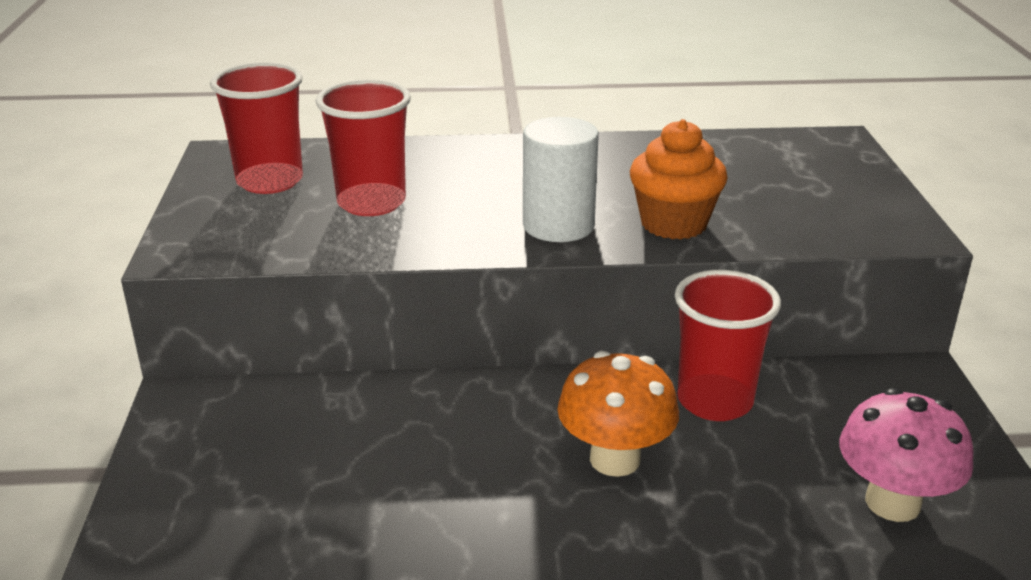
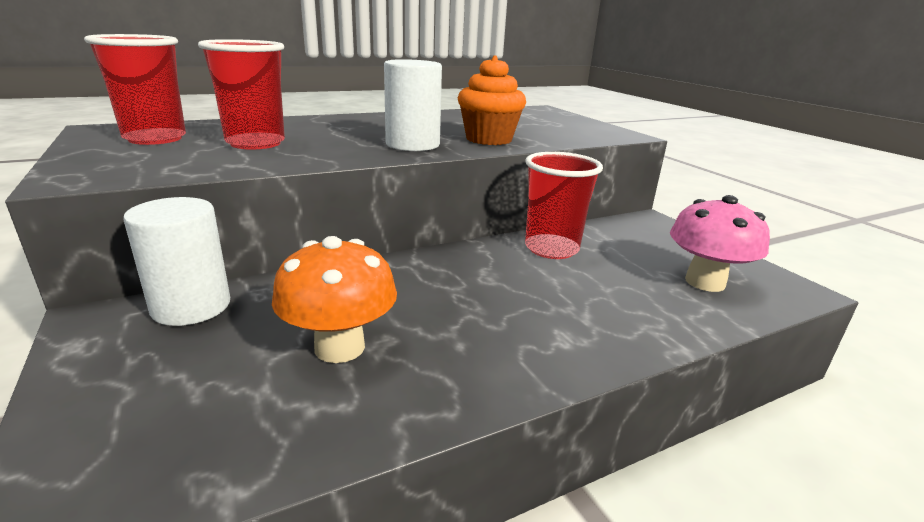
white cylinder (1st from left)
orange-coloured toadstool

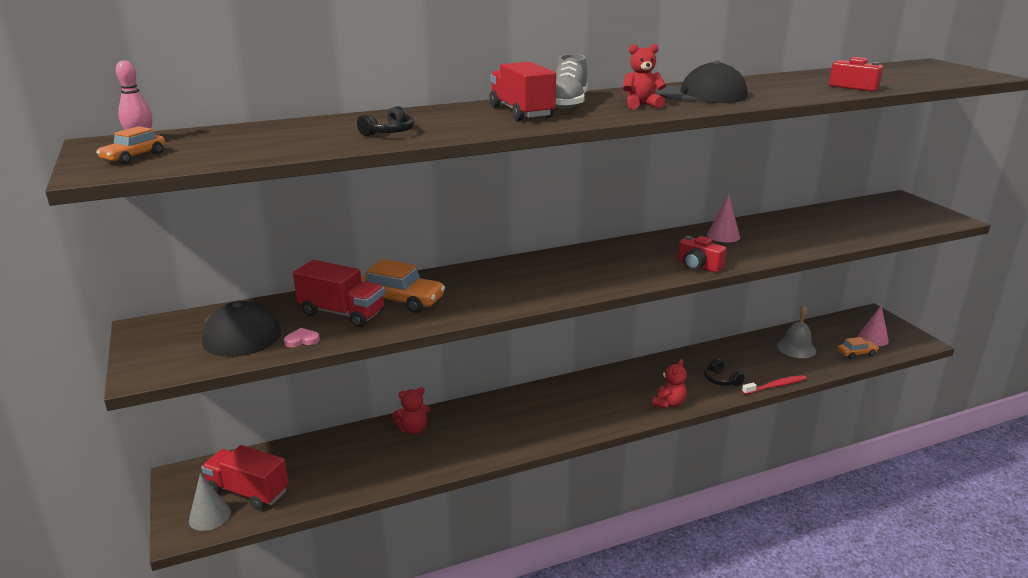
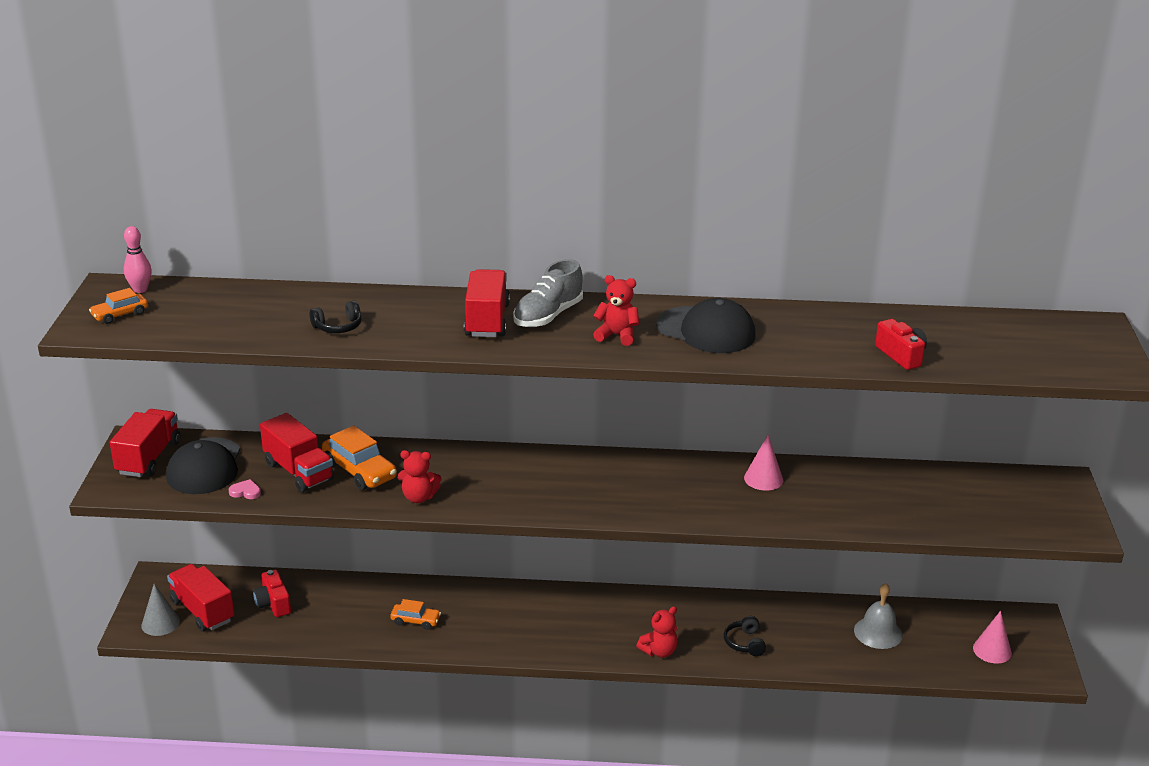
scarlet truck (1st from left)
scarlet compact camera (1st from left)
orange-coloured toy car (3rd from left)
scarlet stuffed bear (1st from left)
scarlet dental brush

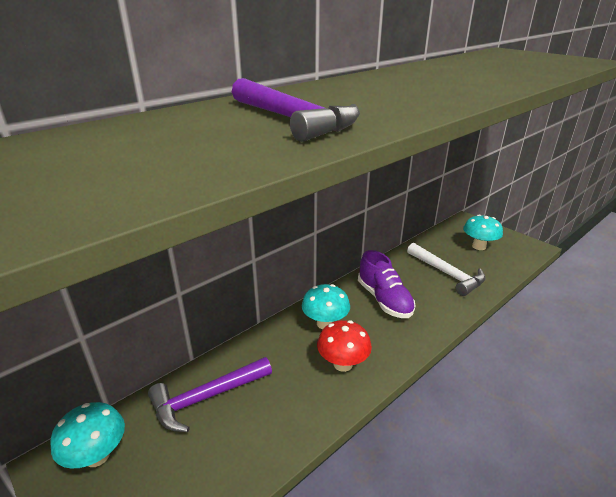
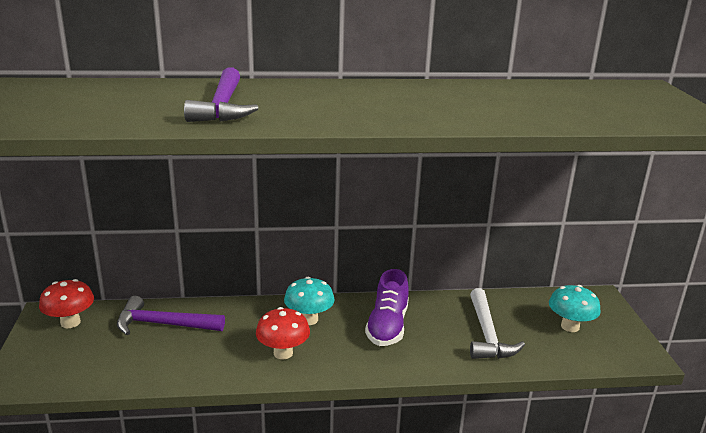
scarlet toadstool (1st from left)

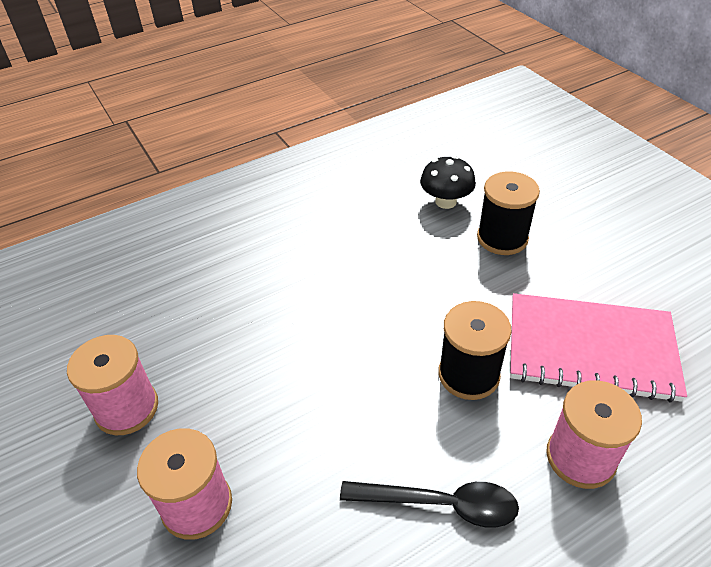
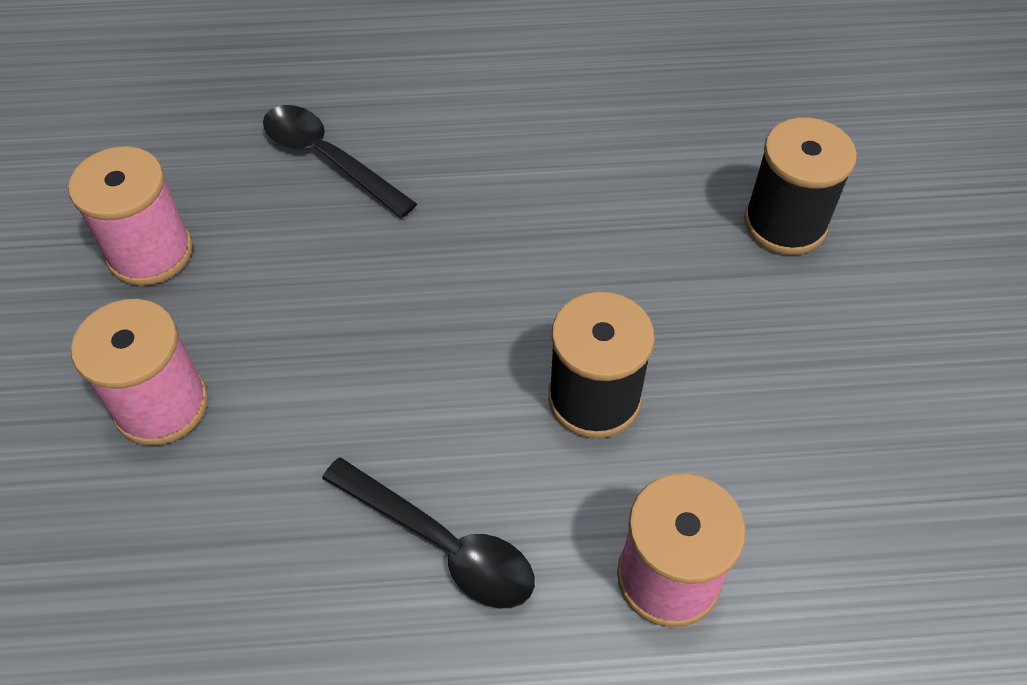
jet-black teaspoon (1st from left)
jet-black toadstool
pink notepad

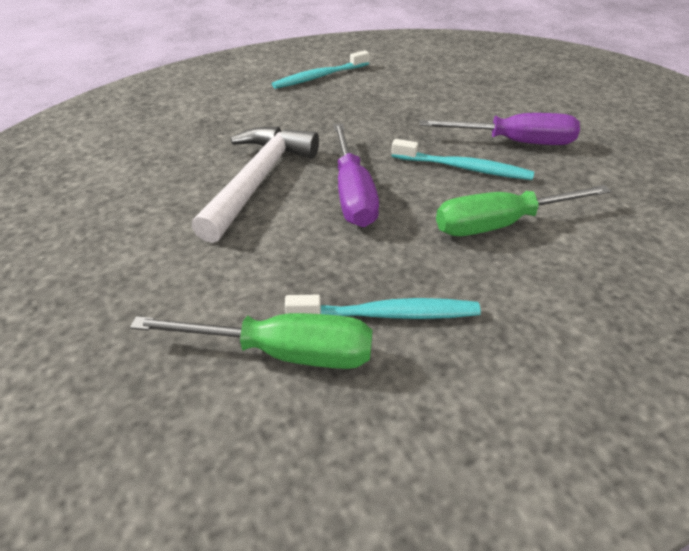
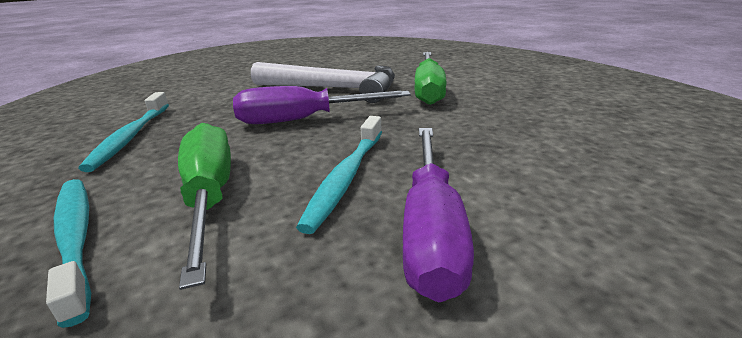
teal dental brush (1st from left)
green screwdriver (2nd from left)

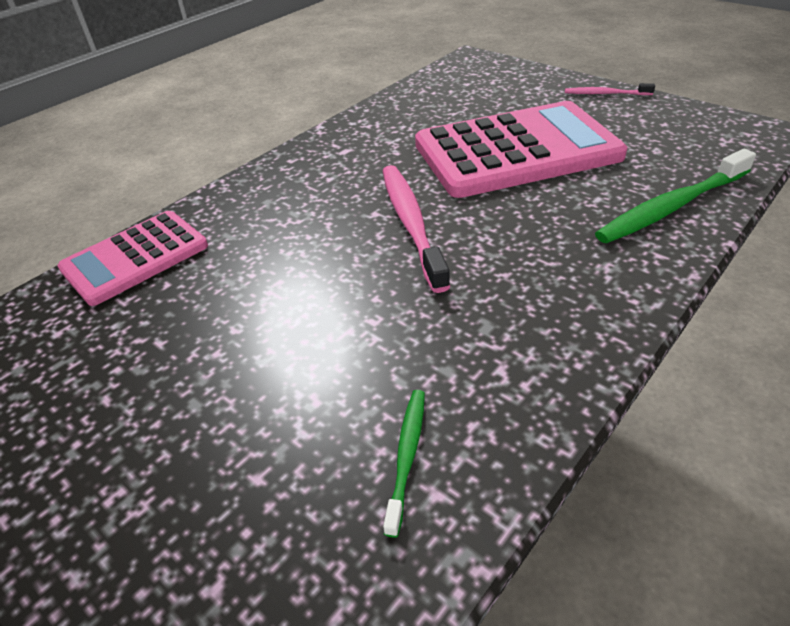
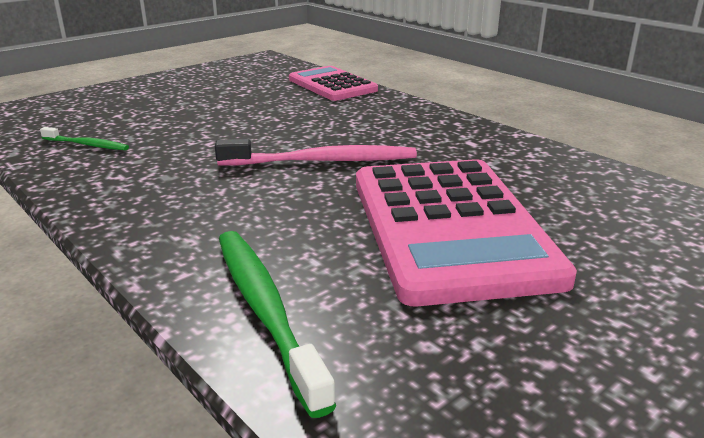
pink dental brush (2nd from left in the first image)

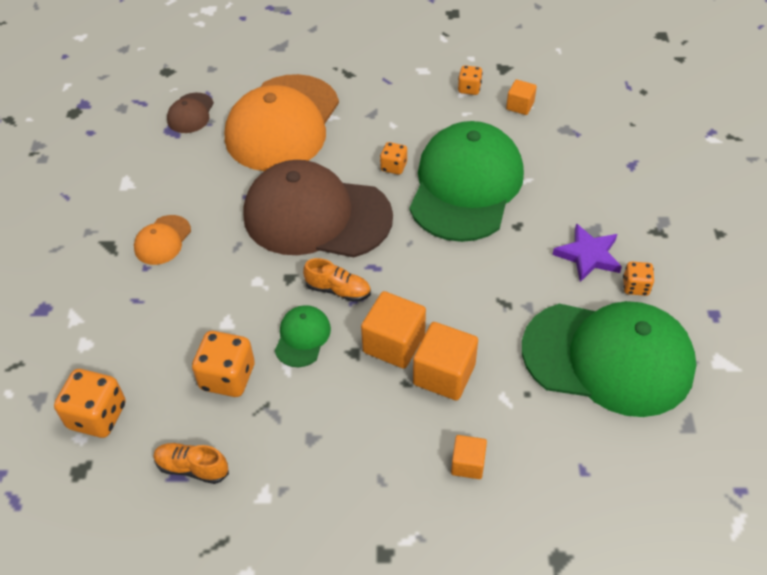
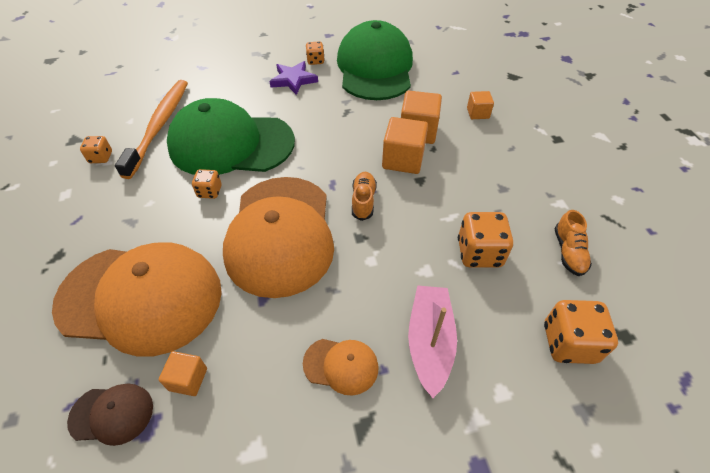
orange-coloured dental brush
orange-coloured block (1st from left)
orange-coloured baseball cap (2nd from left)
pink boat
green baseball cap (1st from left in the first image)

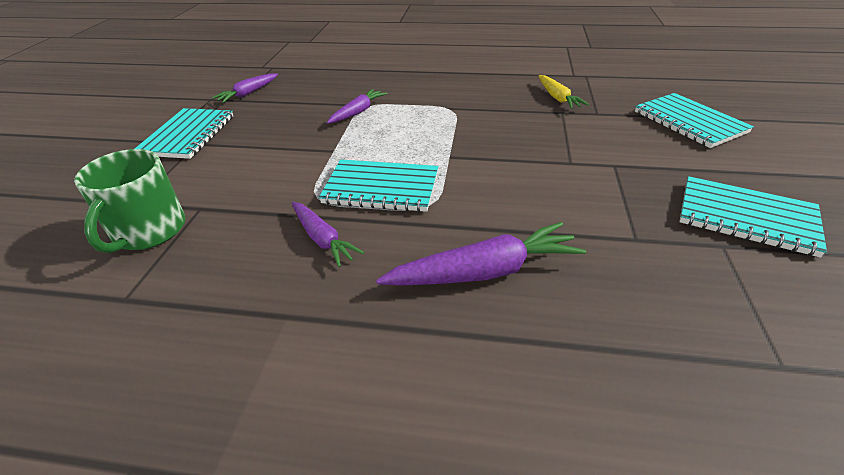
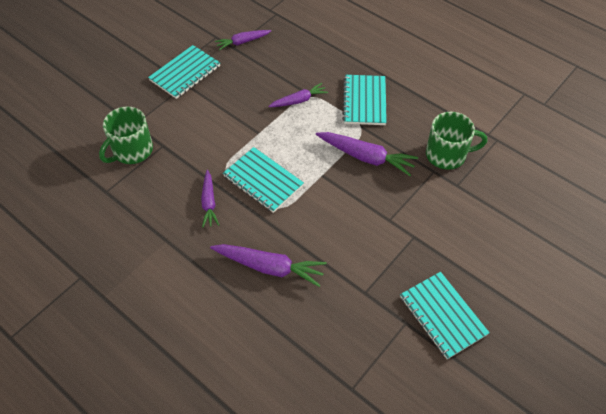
royal purple carrot (5th from left)
teal notepad (3rd from left)
green coffee mug (2nd from left)

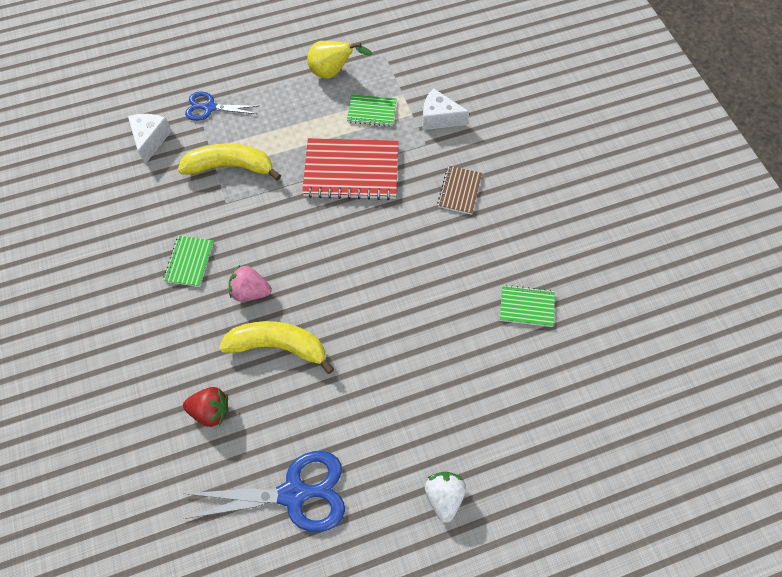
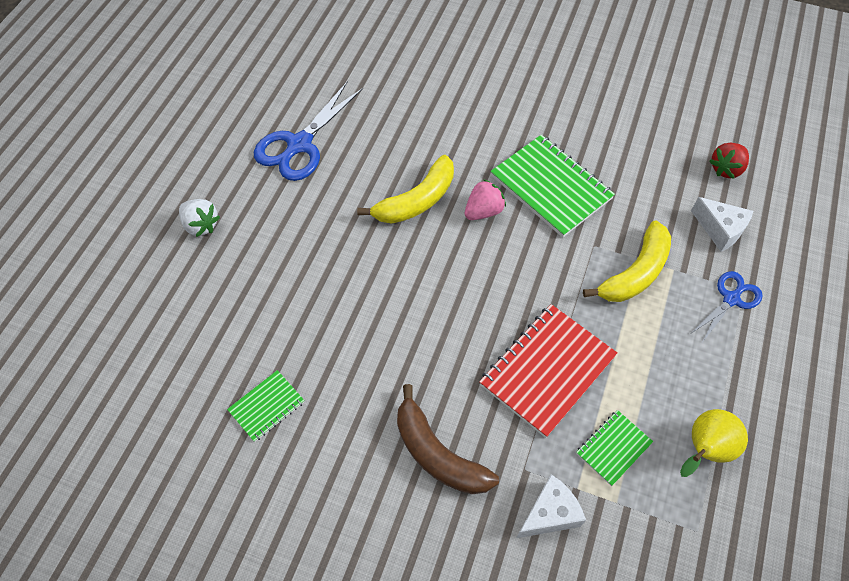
russet banana fruit
green notepad (2nd from left)
scarlet strawberry

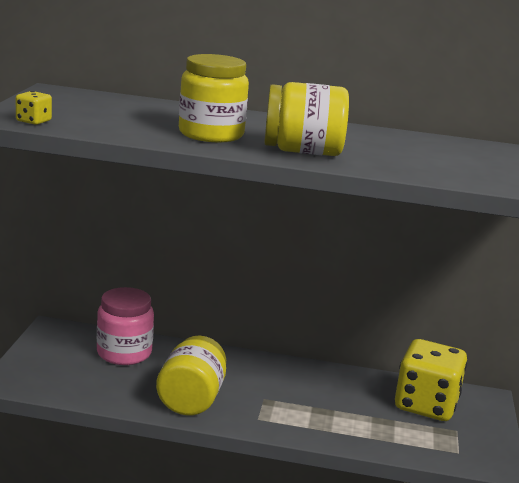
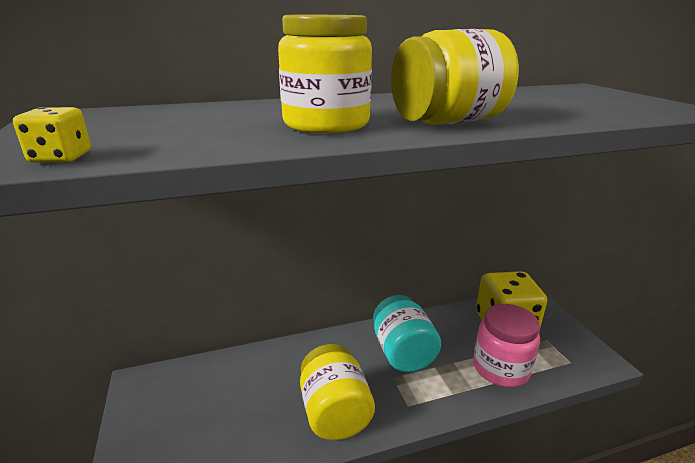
teal preserve jar
pink preserve jar

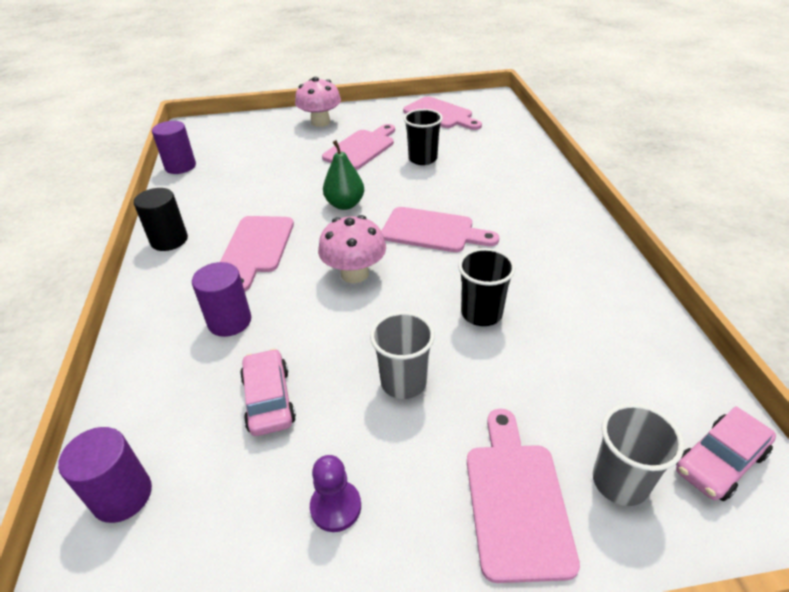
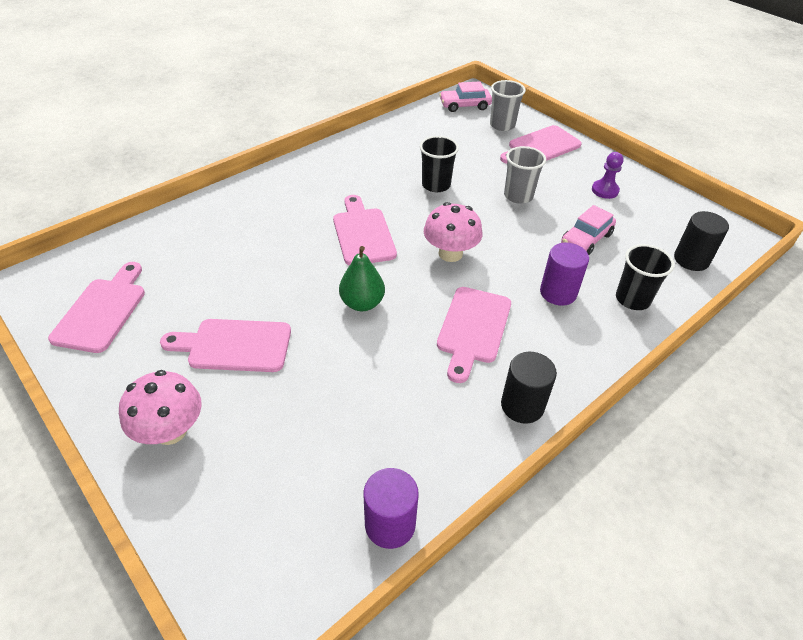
pink cutting board (4th from left)
pink toy car (1st from left)
jet-black tumbler (2nd from left)
jet-black cylinder (2nd from left)

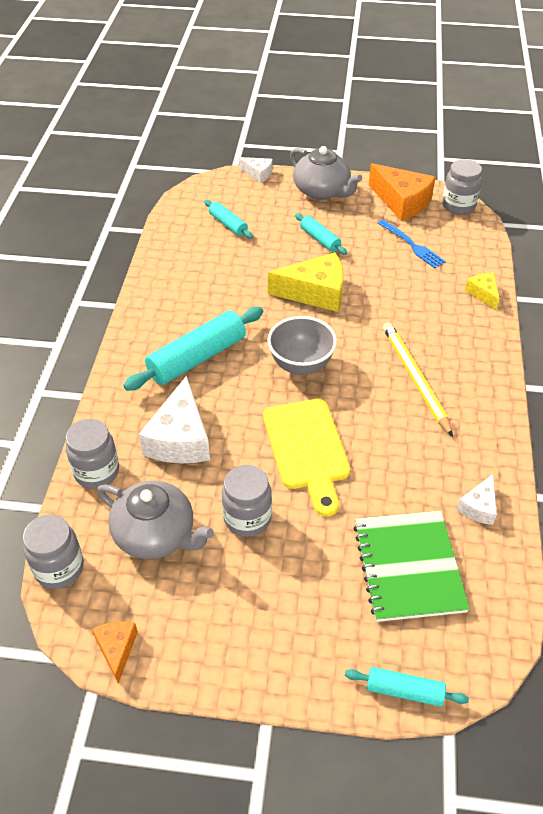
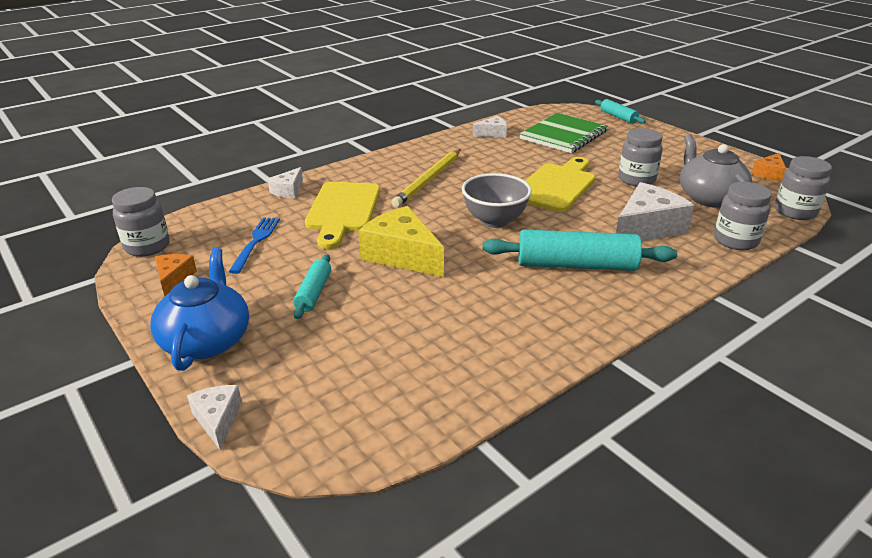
cobalt tea pot
orange-coloured cheese (1st from left)
white cheese (2nd from left)
golden cutting board (1st from left)
teal rolling pin (2nd from left in the first image)

